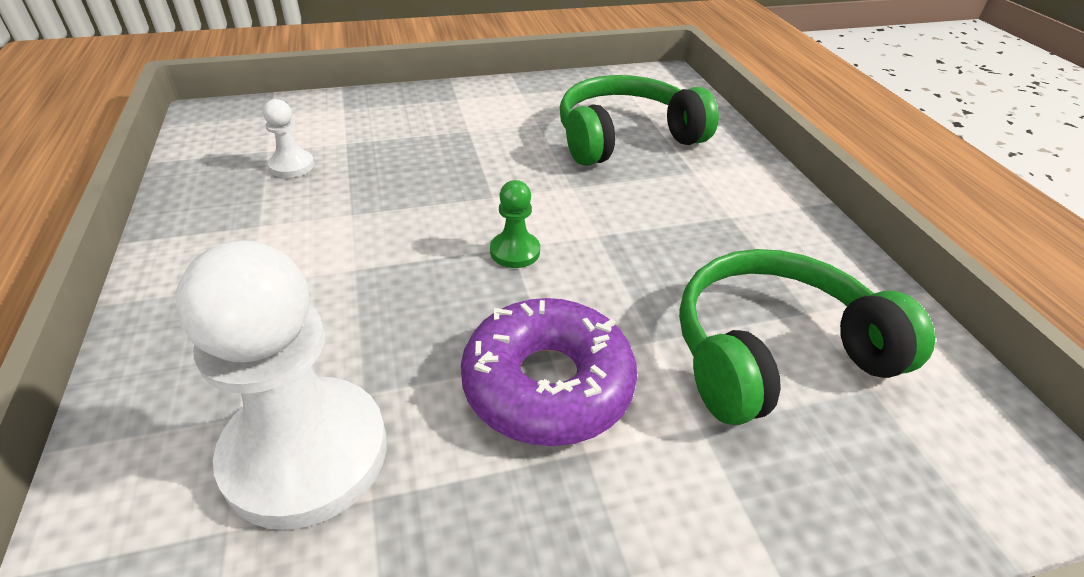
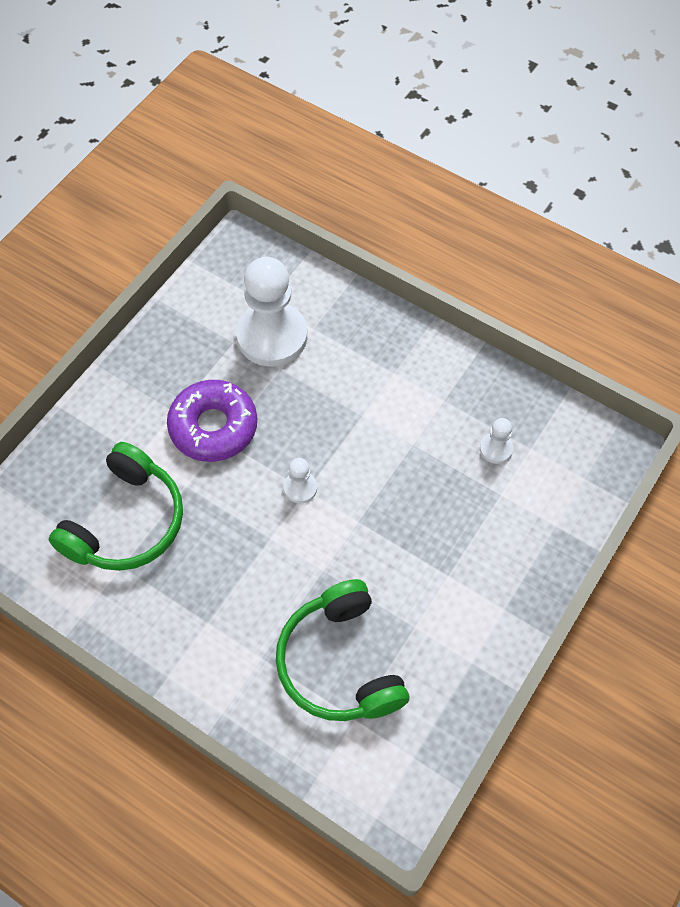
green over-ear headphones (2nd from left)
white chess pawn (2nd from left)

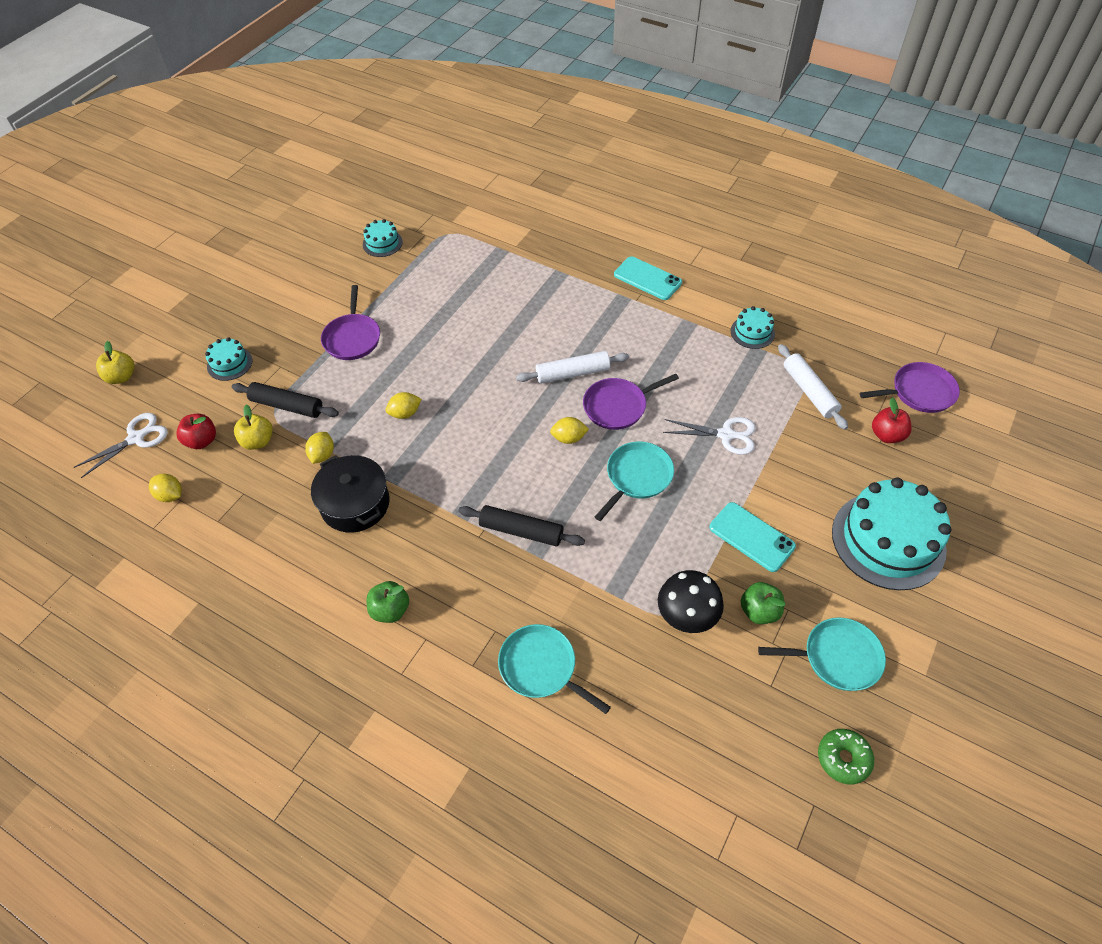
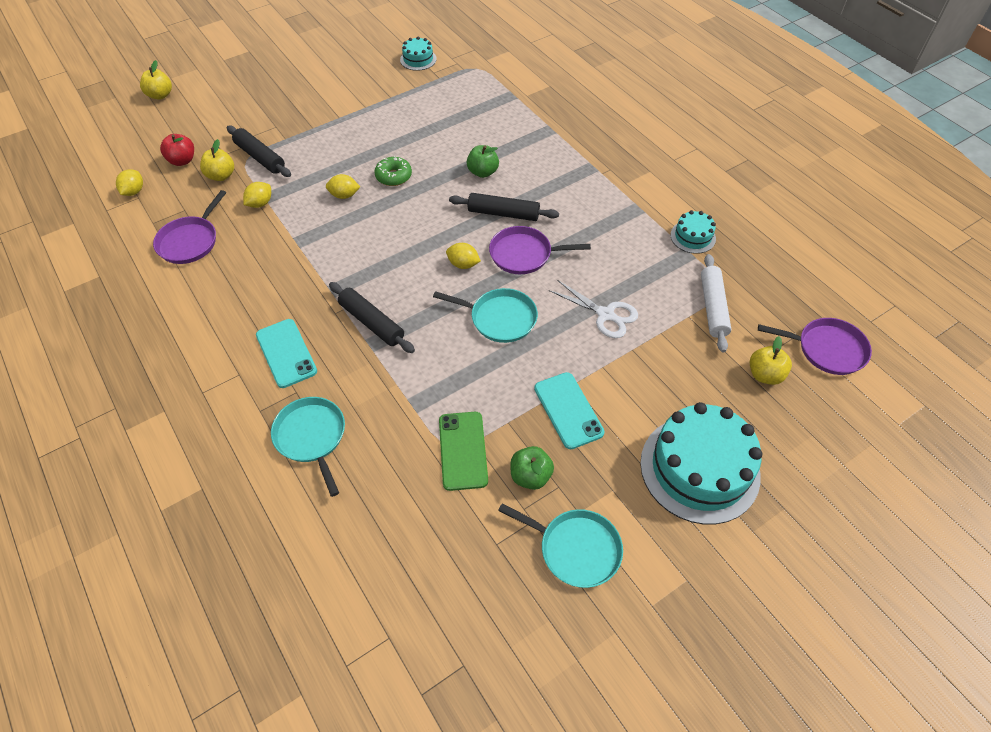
golden lemon (1st from left)
royal purple skillet (1st from left)
teal smartphone (1st from left)
green doughnut
teal skillet (2nd from left)
green smartphone
jet-black rolling pin (3rd from left)
green toy apple (1st from left)
golden toy apple (3rd from left)
white shears (1st from left in the first image)
teal cake (1st from left in the first image)
jet-black stockpot

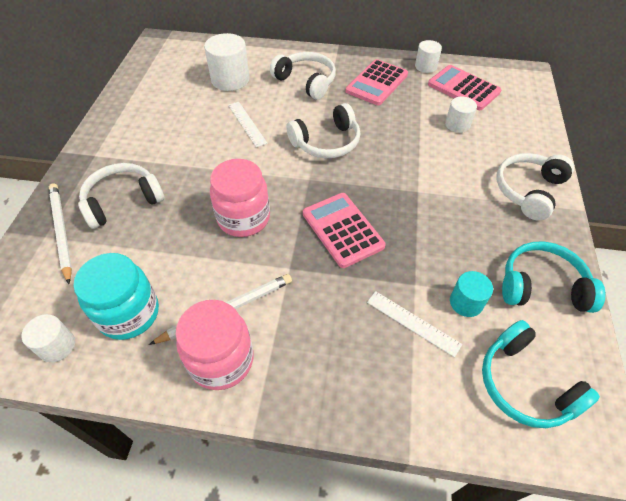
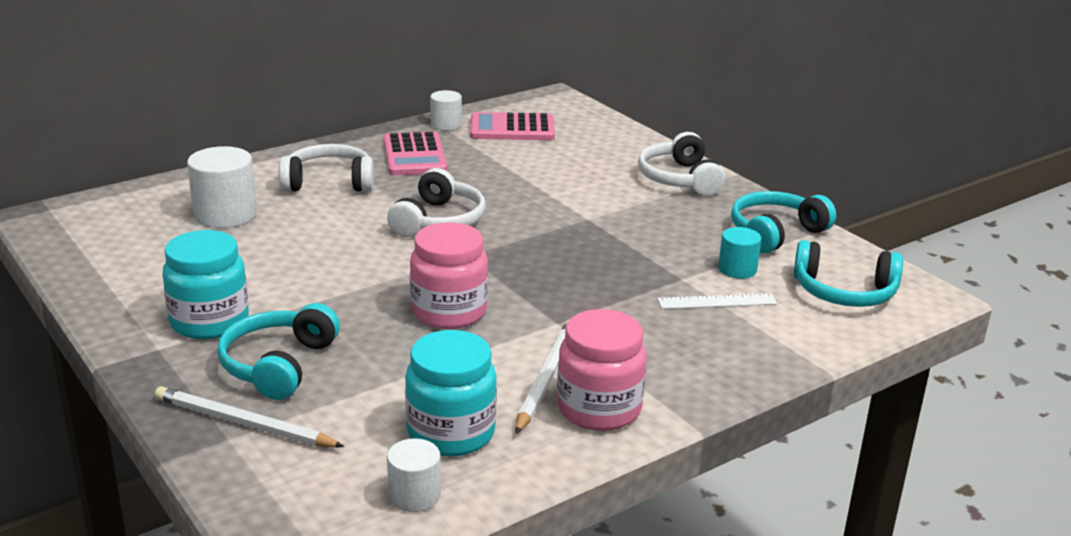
teal preserve jar (1st from left)
teal over-ear headphones (1st from left)
white straightedge (1st from left in the first image)
pink calculator (1st from left in the first image)
white cylinder (4th from left in the first image)

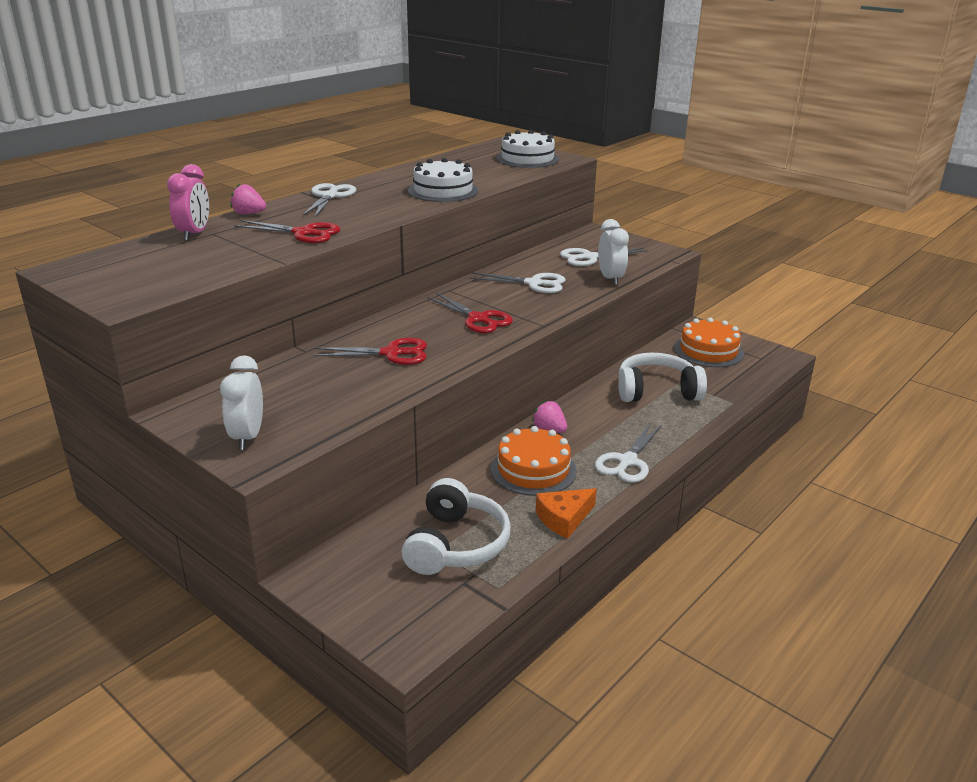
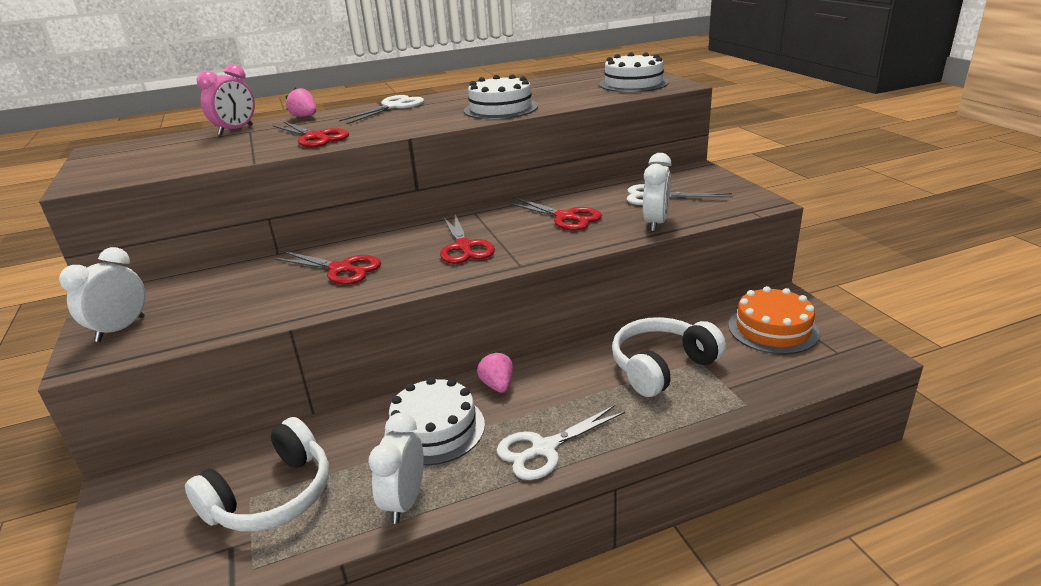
white bedside clock (2nd from left)
white cake (1st from left)
scarlet shears (4th from left)
white over-ear headphones (2nd from left)

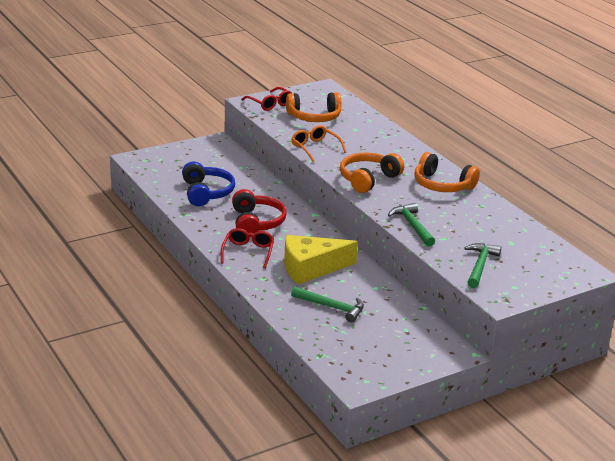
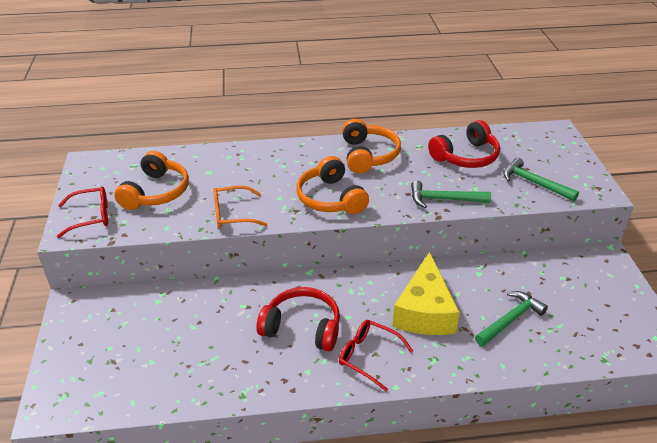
orange-coloured over-ear headphones (3rd from left)
scarlet over-ear headphones (2nd from left)
cobalt over-ear headphones

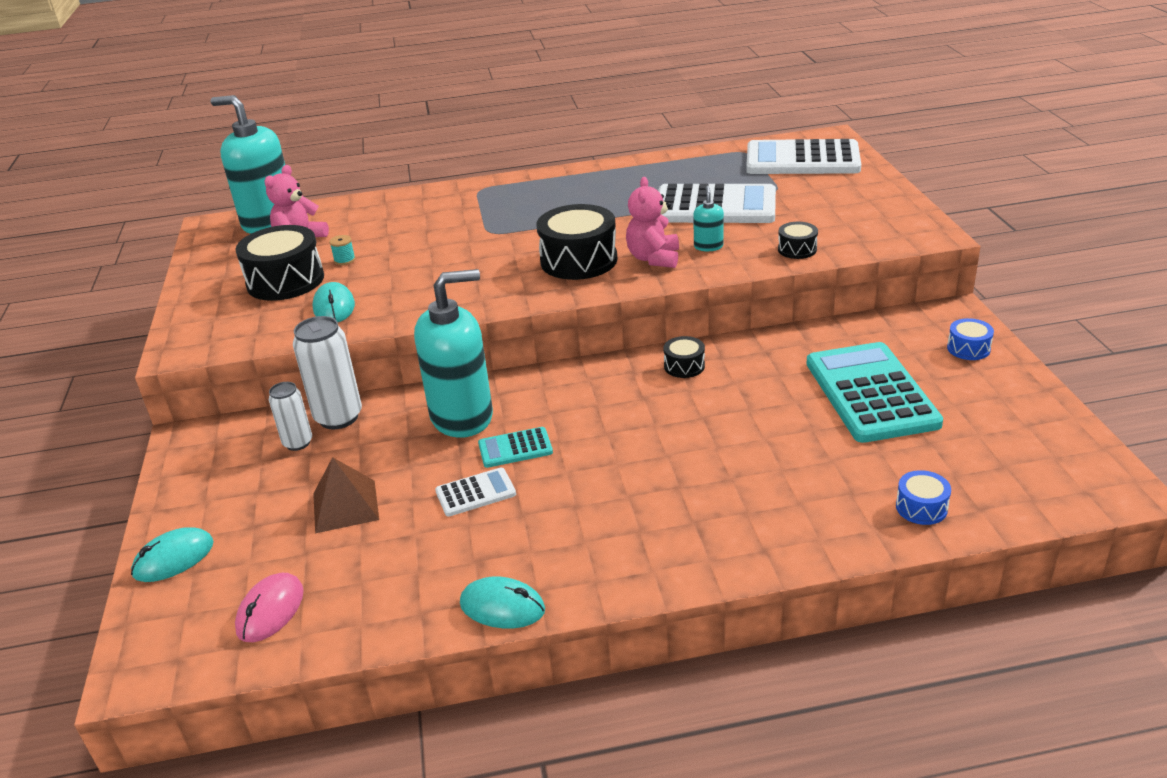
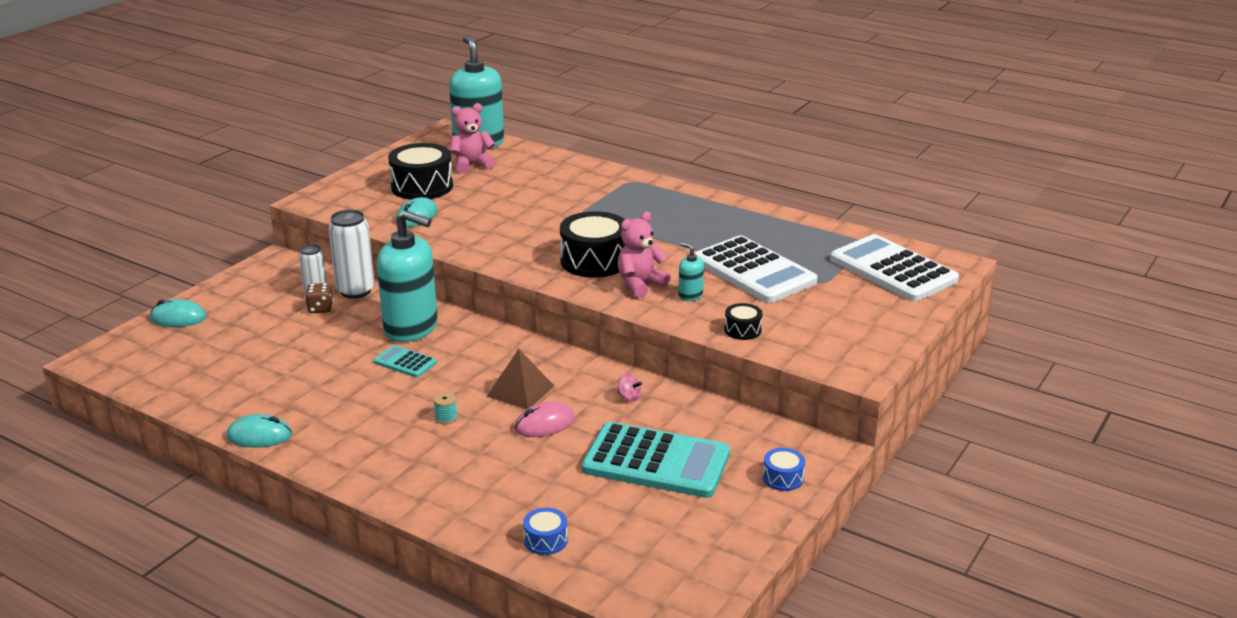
teal PC mouse (2nd from left)
russet dice
teal bobbin
russet pyramid
pink PC mouse
teal calculator (2nd from left)
pink whirligig
teal pump bottle (3rd from left)
white calculator (1st from left in the first image)
jet-black toy drum (3rd from left in the first image)

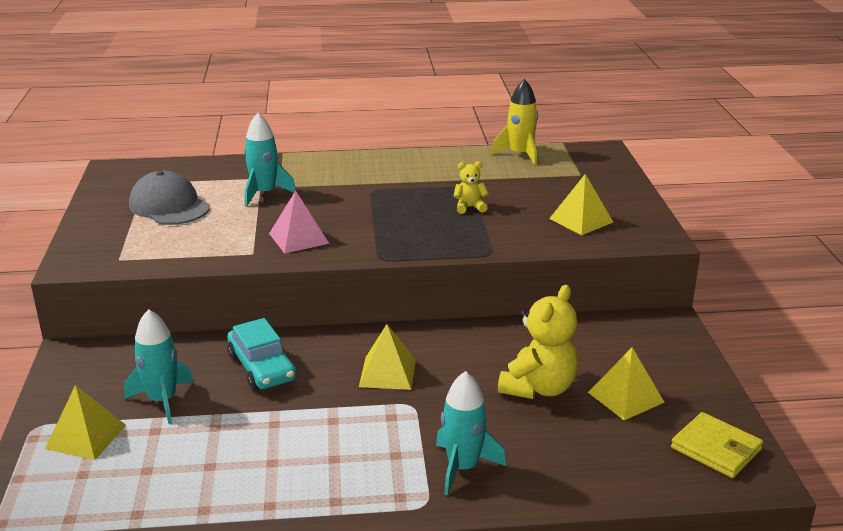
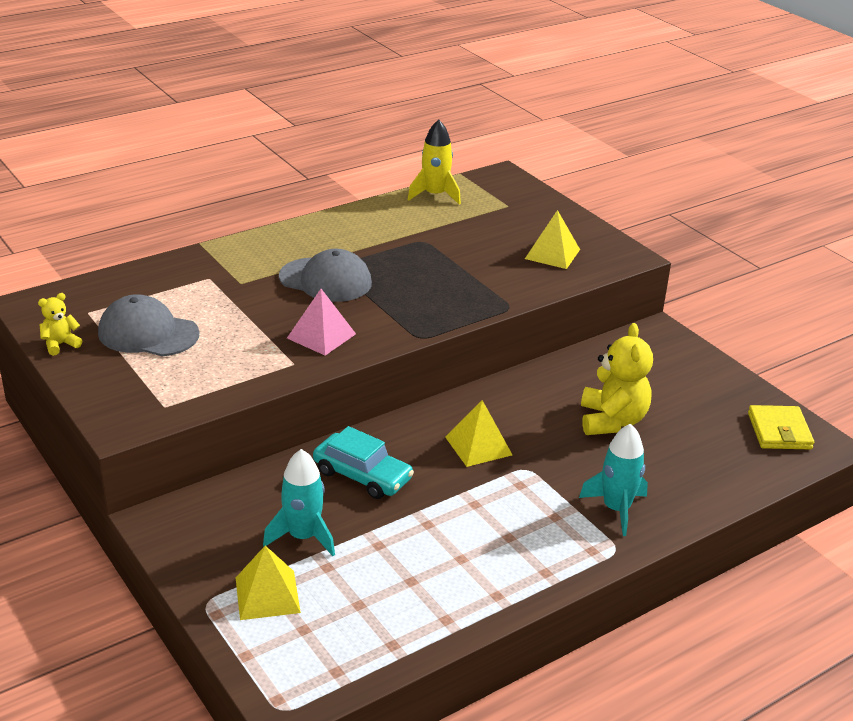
golden stuffed bear (1st from left)
ash-grey baseball cap (2nd from left)
golden card wallet
teal spaceship (2nd from left in the first image)
golden pyramid (4th from left in the first image)

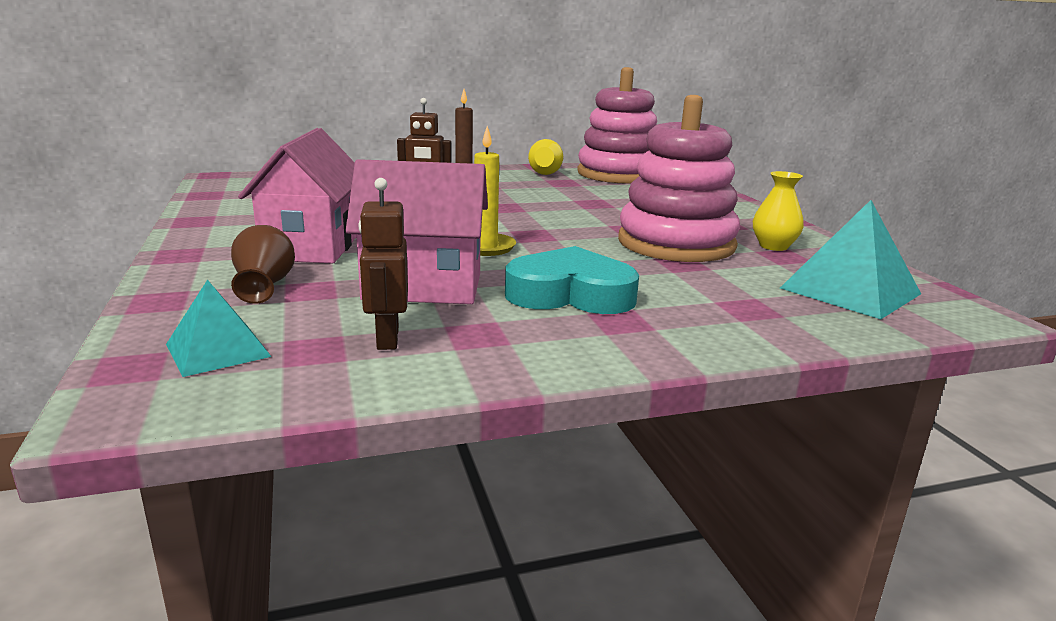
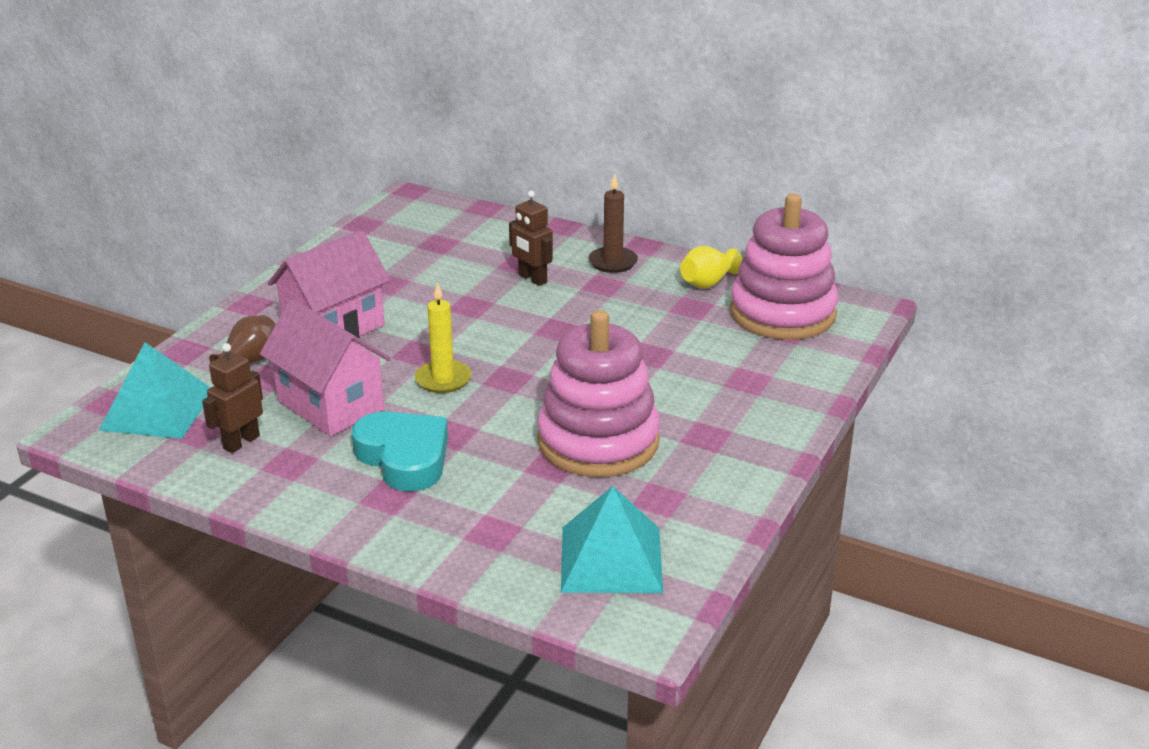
teal pyramid (1st from left)
golden tall vase (2nd from left in the first image)

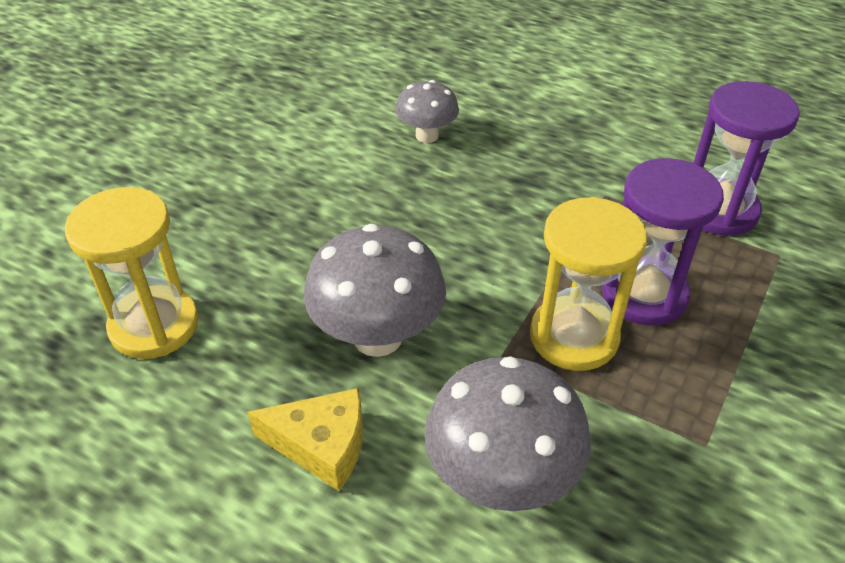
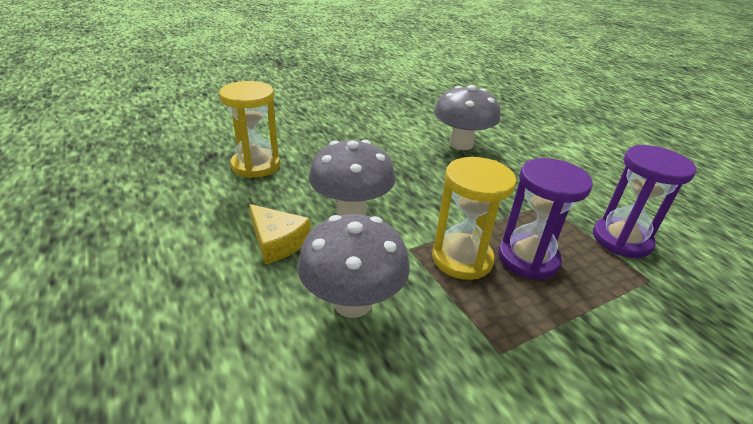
ash-grey toadstool (3rd from left)

